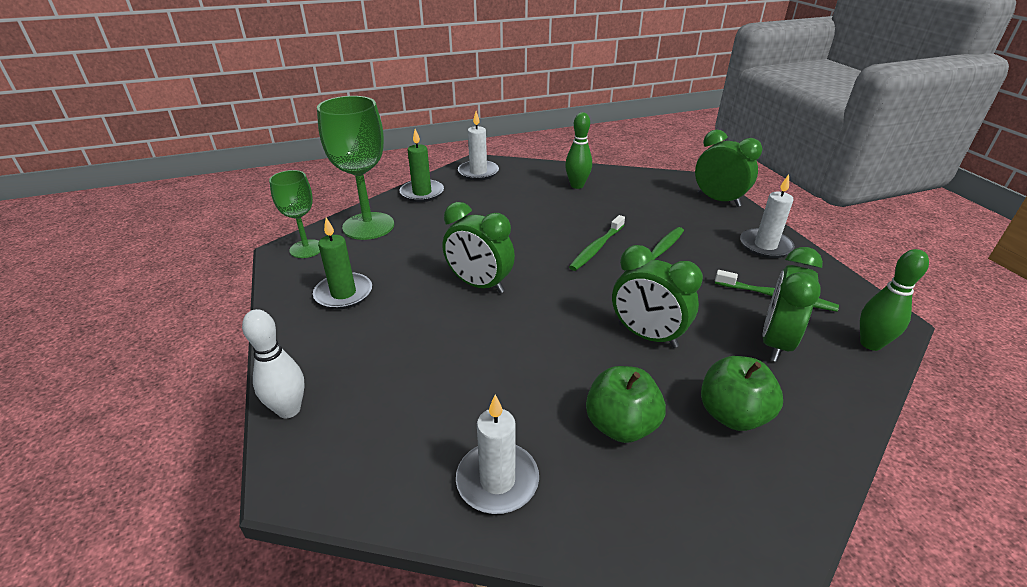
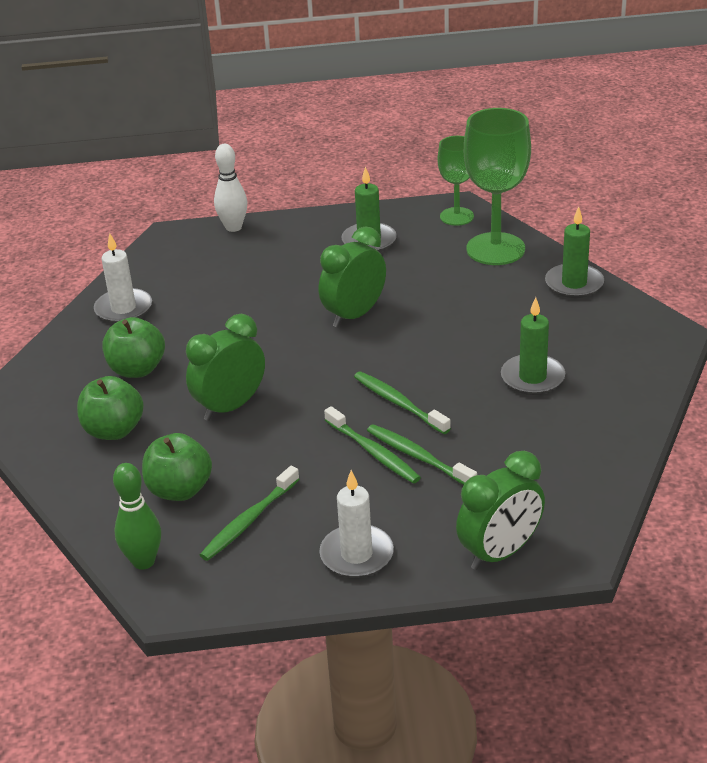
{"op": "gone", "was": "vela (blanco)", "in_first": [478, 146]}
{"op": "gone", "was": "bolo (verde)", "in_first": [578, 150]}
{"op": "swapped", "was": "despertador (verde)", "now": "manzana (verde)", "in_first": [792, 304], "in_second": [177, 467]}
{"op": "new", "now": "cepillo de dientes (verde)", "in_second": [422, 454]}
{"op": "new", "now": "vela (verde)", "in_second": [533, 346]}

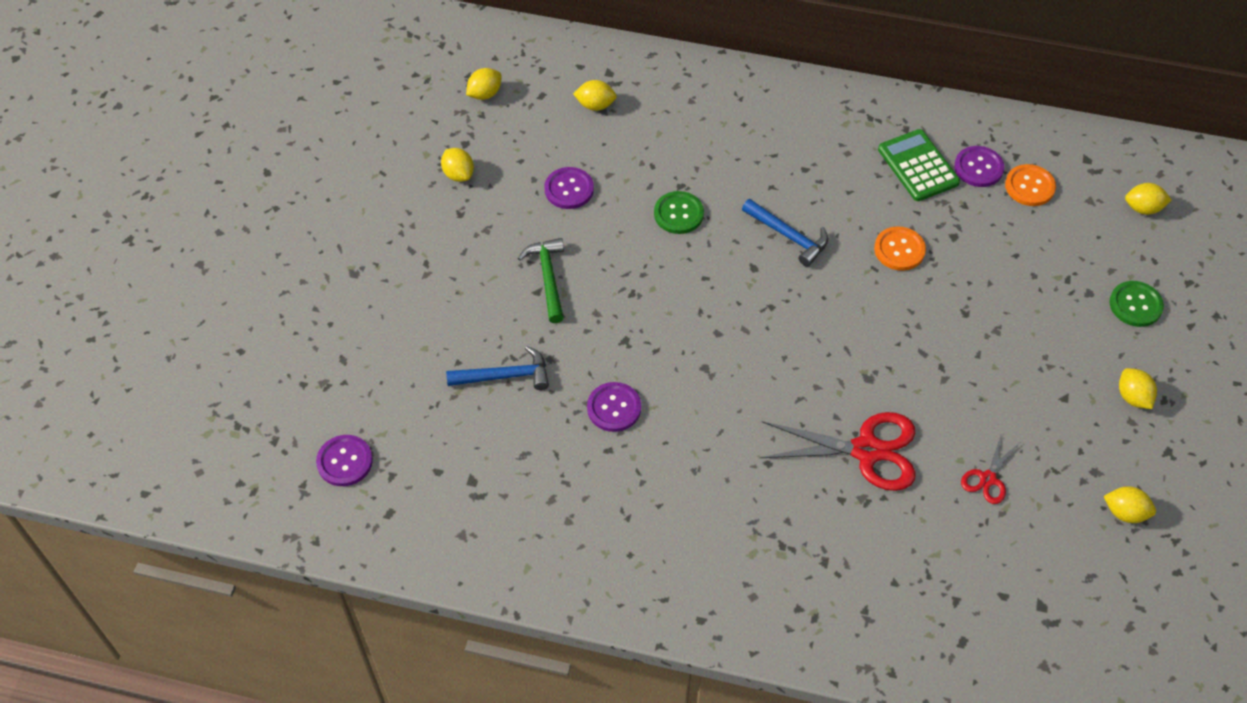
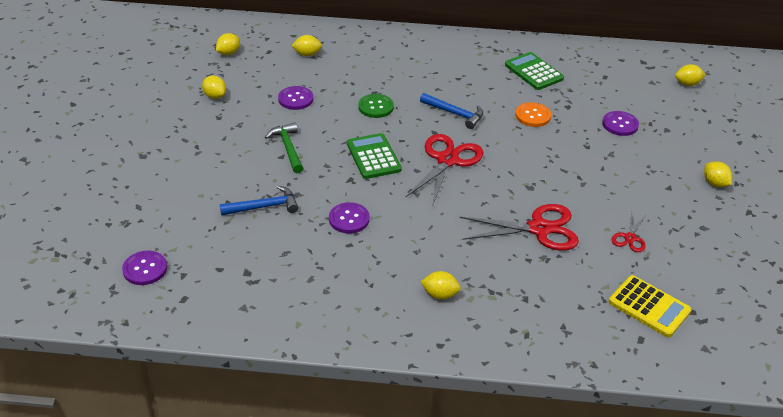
{"op": "shifted", "was": "botón (morado)", "in_first": [979, 166], "in_second": [620, 123]}
{"op": "gone", "was": "botón (naranja)", "in_first": [1030, 185]}
{"op": "shifted", "was": "limón (amarillo)", "in_first": [1130, 504], "in_second": [441, 285]}
{"op": "gone", "was": "botón (verde)", "in_first": [1136, 304]}
{"op": "new", "now": "calculadora (verde)", "in_second": [374, 156]}
{"op": "new", "now": "tijeras (rojo)", "in_second": [444, 170]}
{"op": "new", "now": "calculadora (amarillo)", "in_second": [650, 306]}

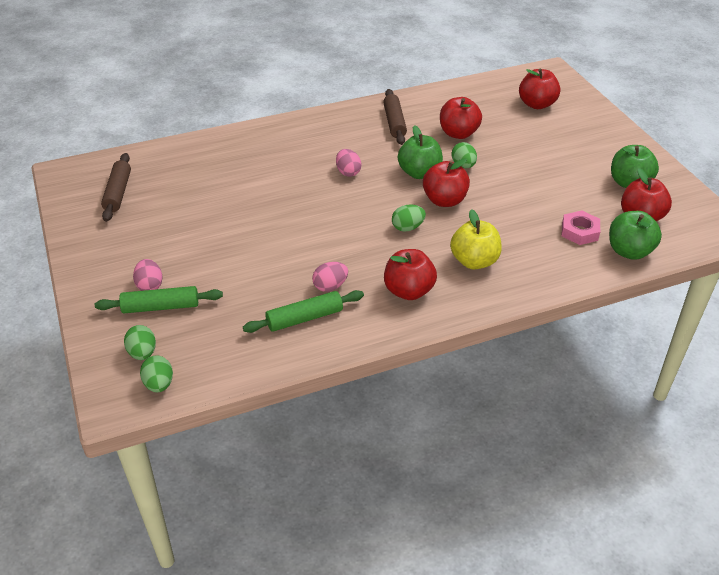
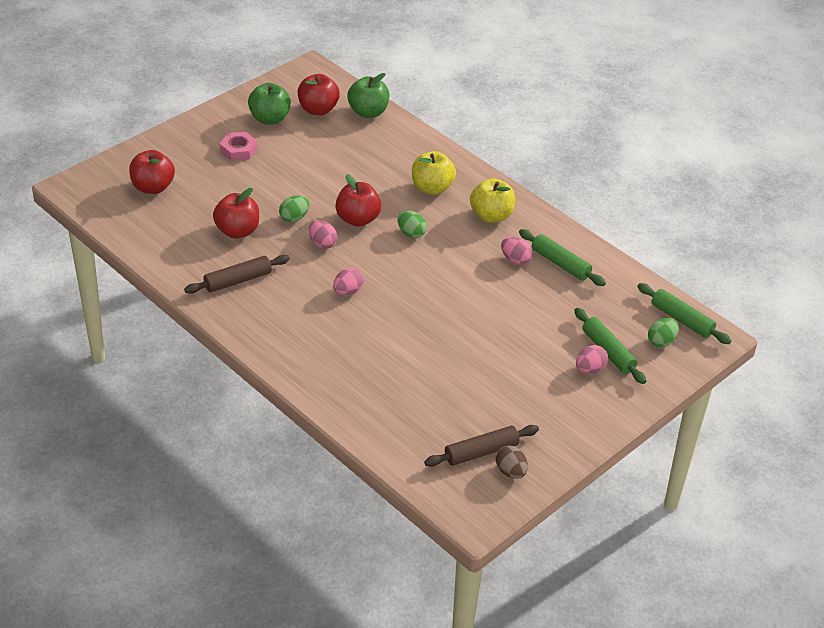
{"op": "swapped", "was": "huevo (verde)", "now": "rodillo (verde)", "in_first": [156, 373], "in_second": [684, 313]}
{"op": "repainted", "was": "manzana (rojo)", "now": "manzana (amarillo)", "in_first": [410, 274], "in_second": [492, 200]}
{"op": "swapped", "was": "manzana (verde)", "now": "huevo (rosa)", "in_first": [420, 152], "in_second": [323, 234]}
{"op": "shifted", "was": "tuerca (rosa)", "in_first": [581, 228], "in_second": [238, 146]}
{"op": "new", "now": "huevo (marrón)", "in_second": [512, 462]}

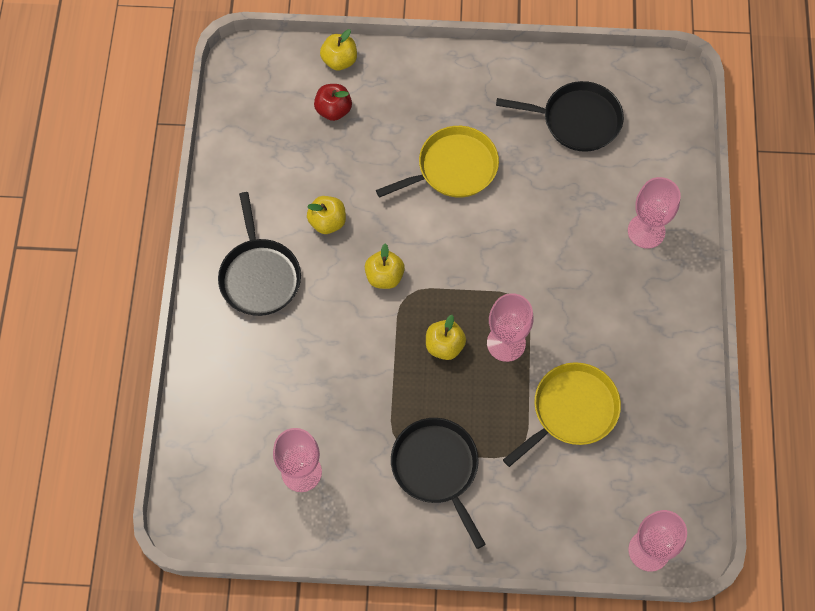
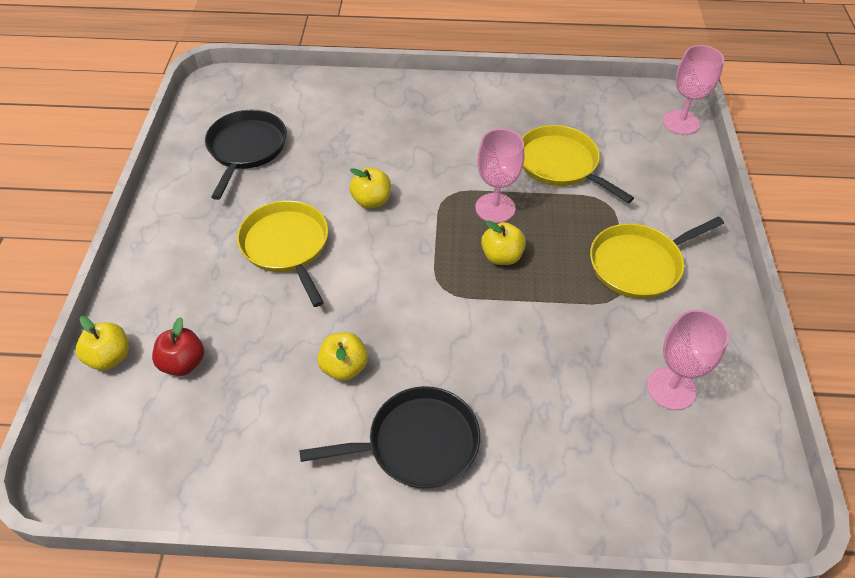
{"op": "shifted", "was": "manzana (amarillo)", "in_first": [385, 266], "in_second": [370, 188]}
{"op": "repainted", "was": "sartén (negro)", "now": "sartén (amarillo)", "in_first": [438, 483], "in_second": [657, 258]}
{"op": "gone", "was": "copa (rosa)", "in_first": [654, 213]}

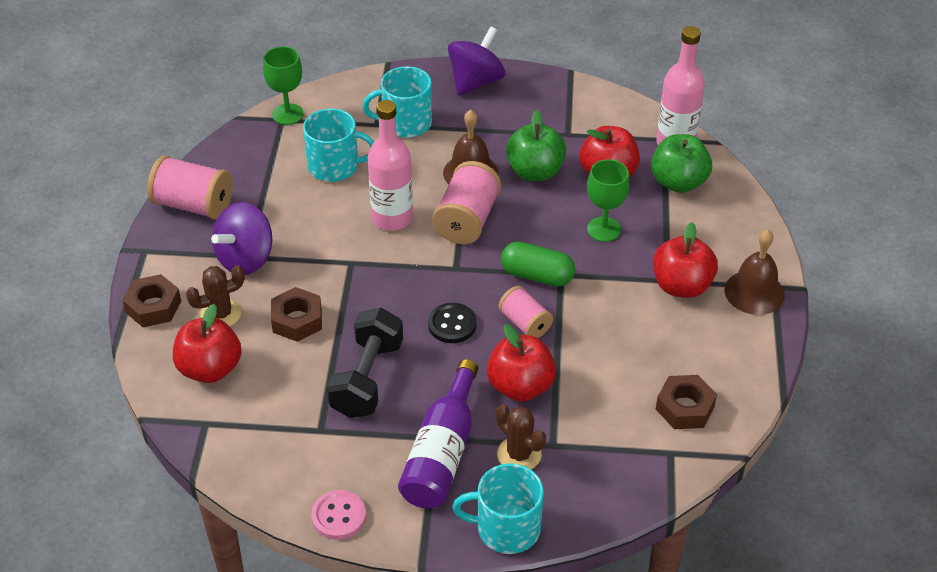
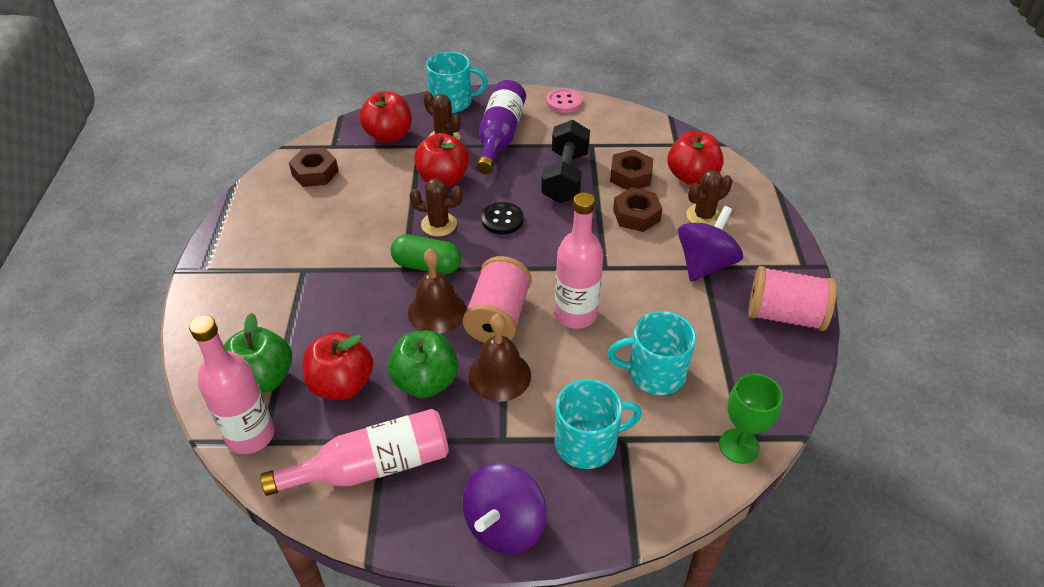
{"op": "shifted", "was": "tuerca (marrón)", "in_first": [151, 300], "in_second": [631, 170]}
{"op": "swapped", "was": "carrete (rosa)", "now": "cactus (marrón)", "in_first": [525, 312], "in_second": [436, 207]}
{"op": "gone", "was": "copa (verde)", "in_first": [608, 200]}
{"op": "shifted", "was": "manzana (rojo)", "in_first": [685, 260], "in_second": [385, 117]}
{"op": "shifted", "was": "campana (marrón)", "in_first": [755, 272], "in_second": [437, 290]}
{"op": "new", "now": "botella (rosa)", "in_second": [354, 452]}

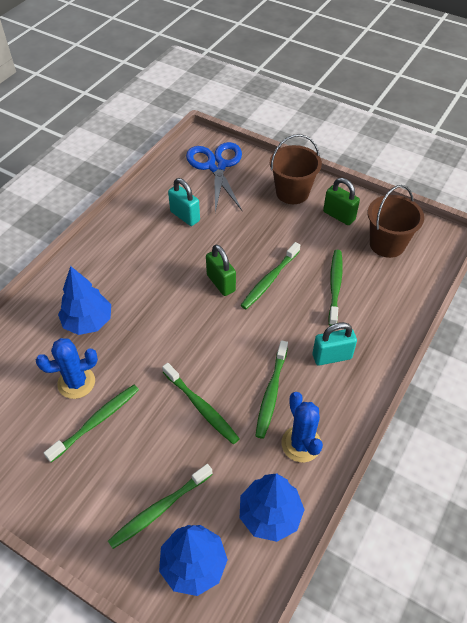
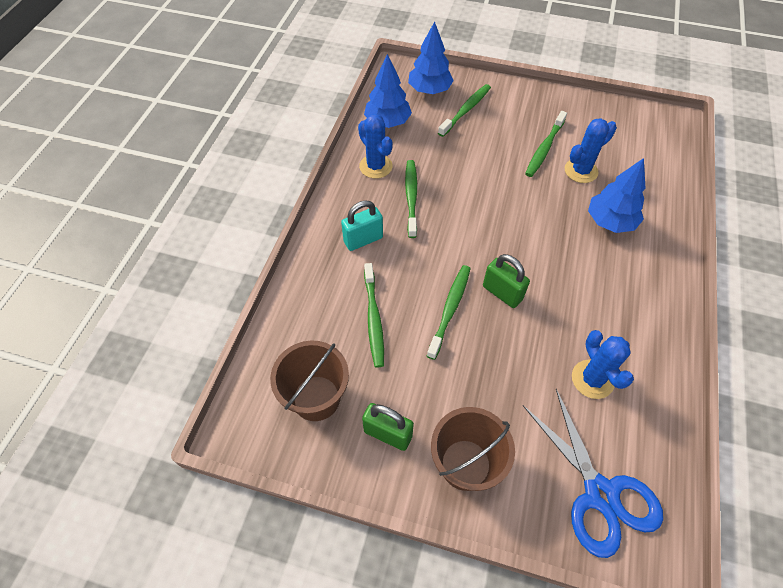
{"op": "gone", "was": "cepillo de dientes (verde)", "in_first": [201, 403]}
{"op": "swapped", "was": "candado (turquesa)", "now": "cactus (azul)", "in_first": [184, 202], "in_second": [603, 364]}

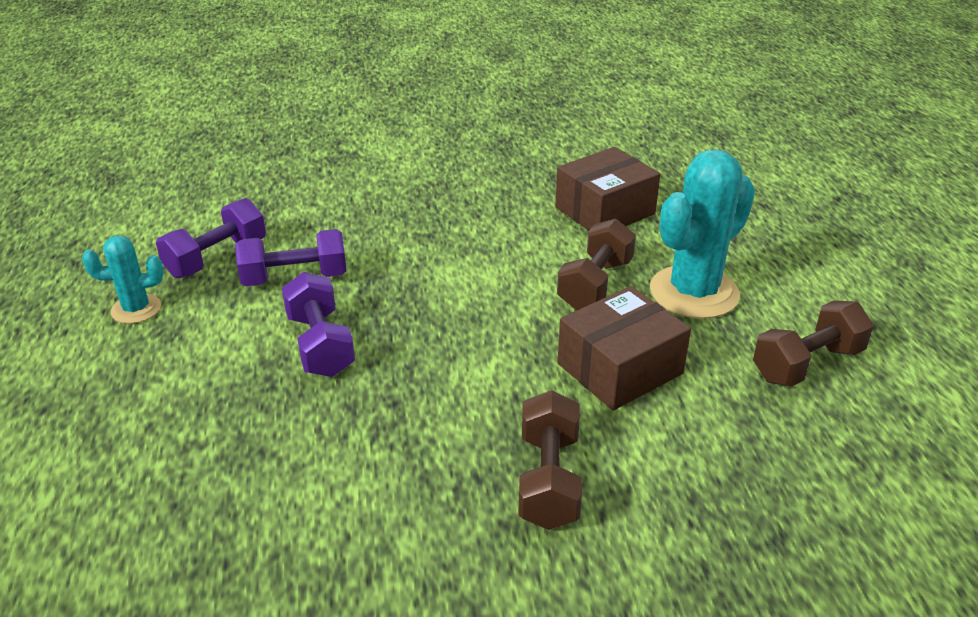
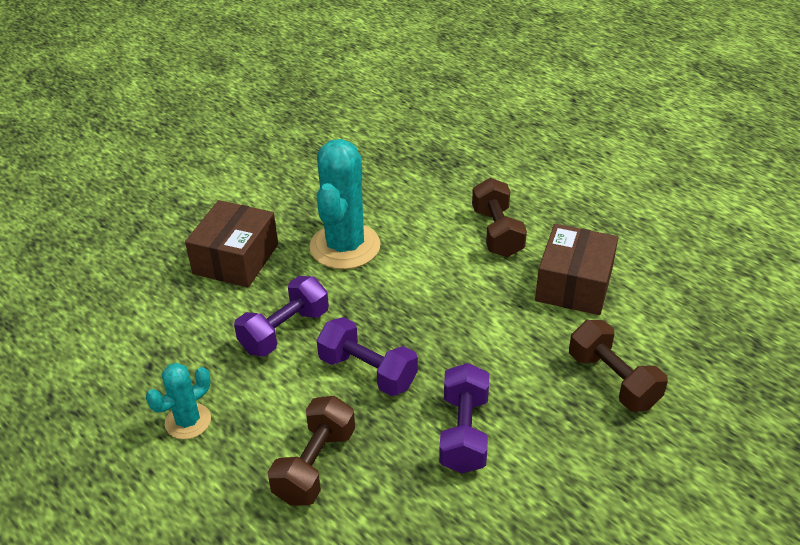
{"op": "shifted", "was": "mancuerna (morado)", "in_first": [211, 238], "in_second": [464, 418]}
{"op": "shifted", "was": "caja (marrón)", "in_first": [607, 188], "in_second": [231, 243]}
{"op": "shifted", "was": "cactus (turquesa)", "in_first": [702, 234], "in_second": [344, 204]}
{"op": "shifted", "was": "mancuerna (marrón)", "in_first": [813, 343], "in_second": [311, 450]}

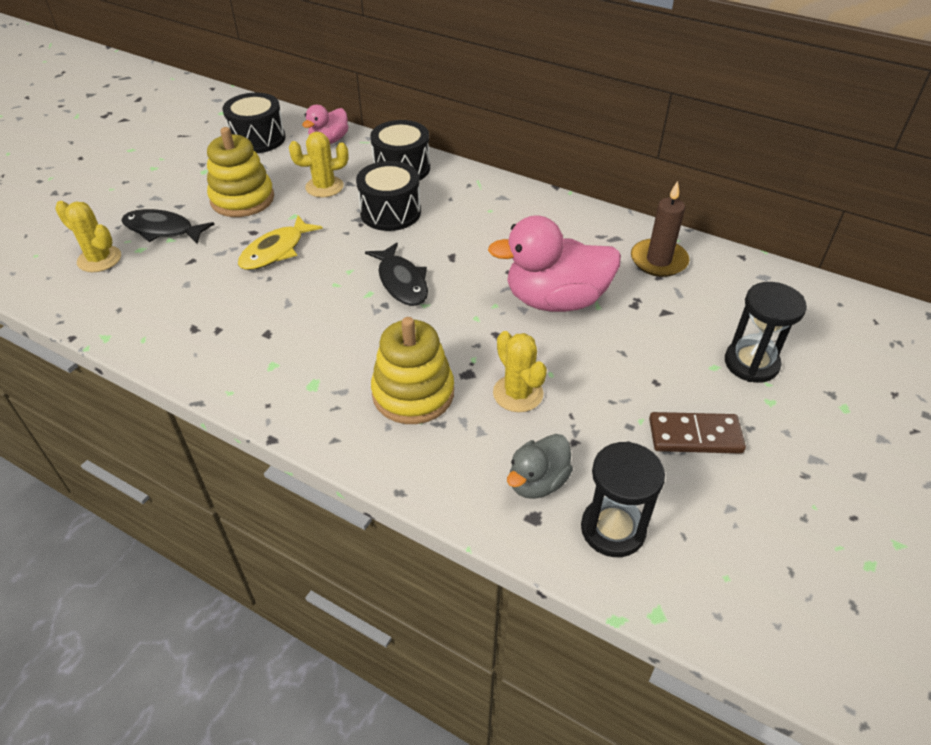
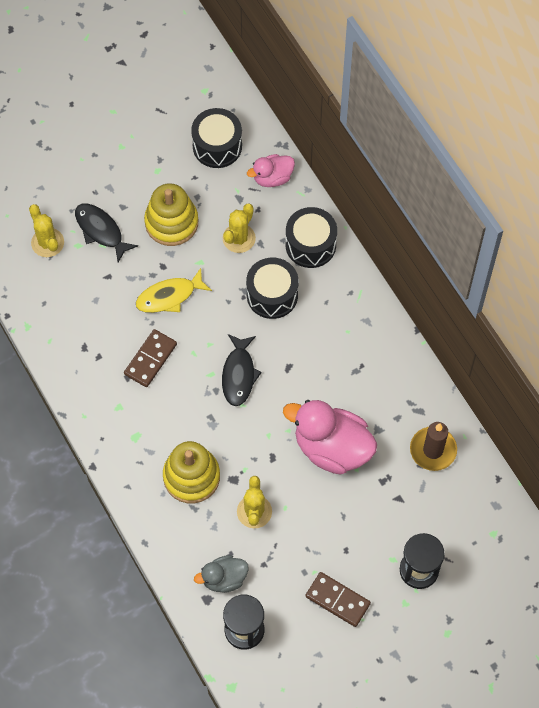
{"op": "rotated", "was": "cactus (amarillo)", "in_first": [319, 165], "in_second": [239, 228], "clockwise": -75}
{"op": "new", "now": "ficha de dominó (marrón)", "in_second": [150, 358]}

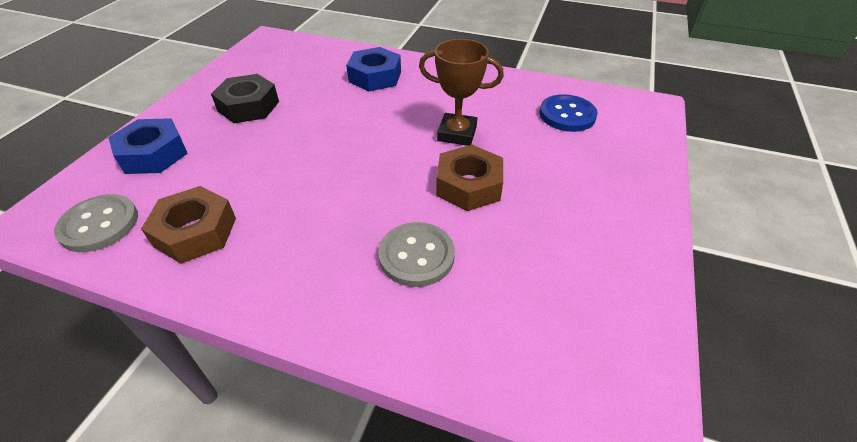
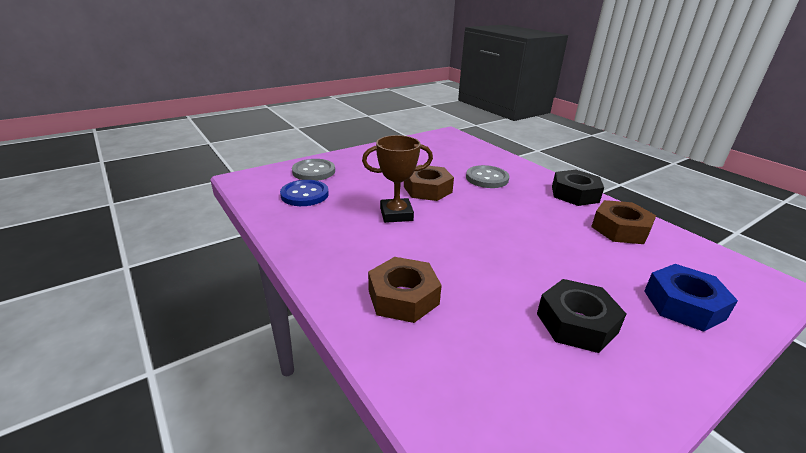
{"op": "shifted", "was": "botón (gris)", "in_first": [96, 223], "in_second": [313, 170]}
{"op": "repainted", "was": "tuerca (azul)", "now": "tuerca (marrón)", "in_first": [373, 69], "in_second": [405, 290]}
{"op": "rotated", "was": "trofeo (marrón)", "in_first": [461, 92], "in_second": [397, 179], "clockwise": -60}
{"op": "new", "now": "tuerca (negro)", "in_second": [578, 188]}

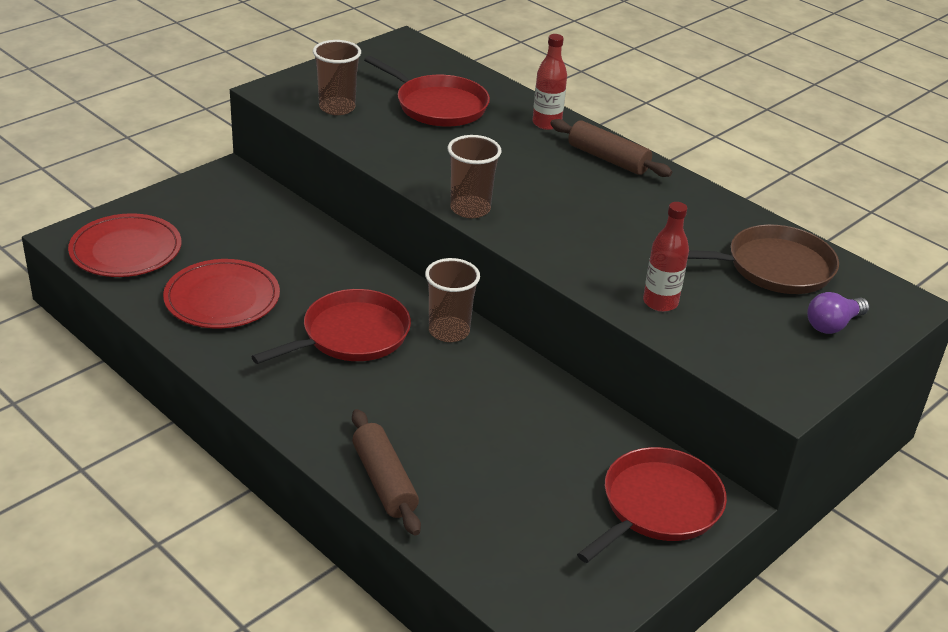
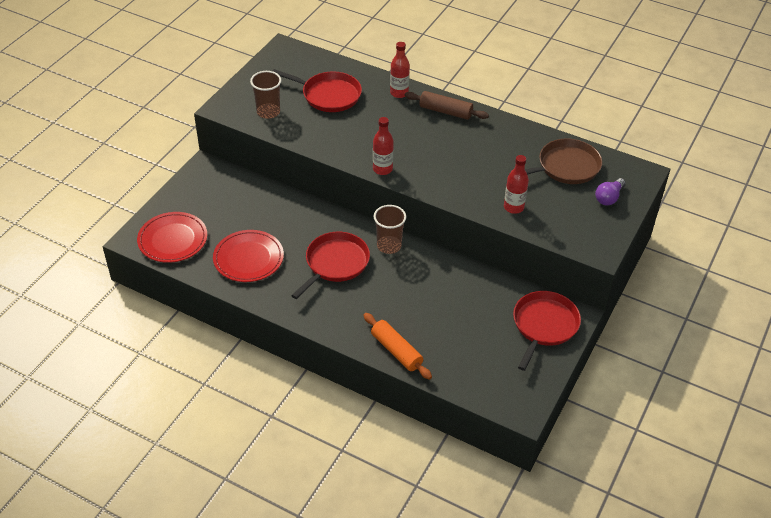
{"op": "repainted", "was": "rodillo (marrón)", "now": "rodillo (naranja)", "in_first": [386, 472], "in_second": [397, 346]}
{"op": "swapped", "was": "vaso (marrón)", "now": "botella (rojo)", "in_first": [474, 176], "in_second": [383, 146]}

